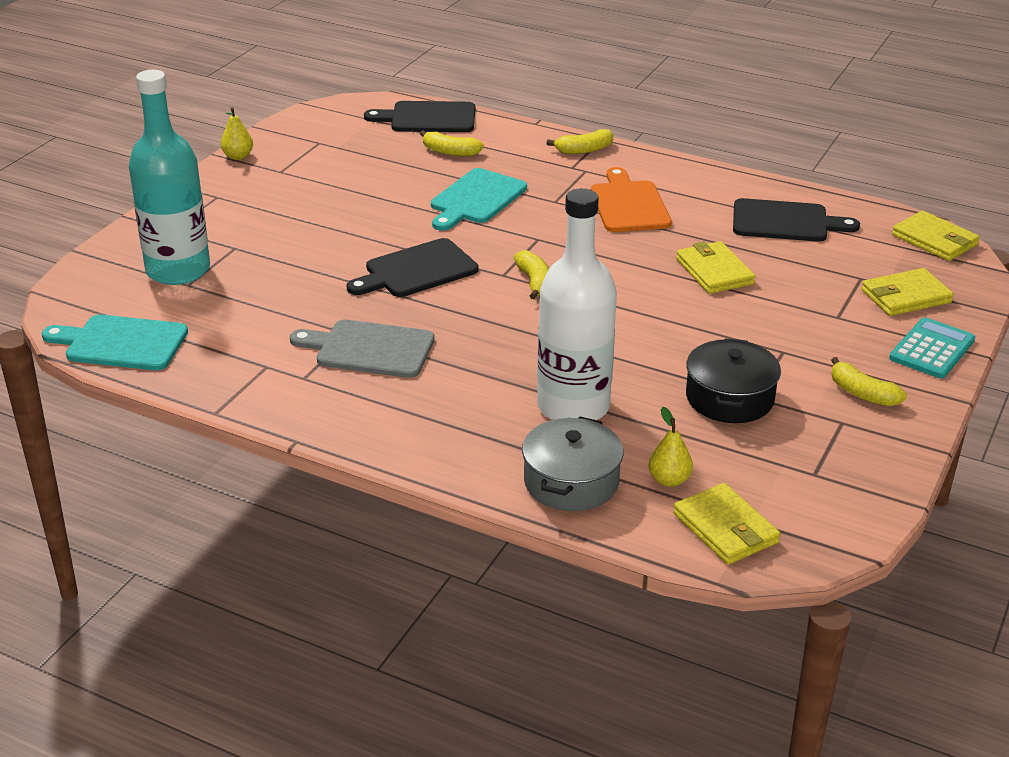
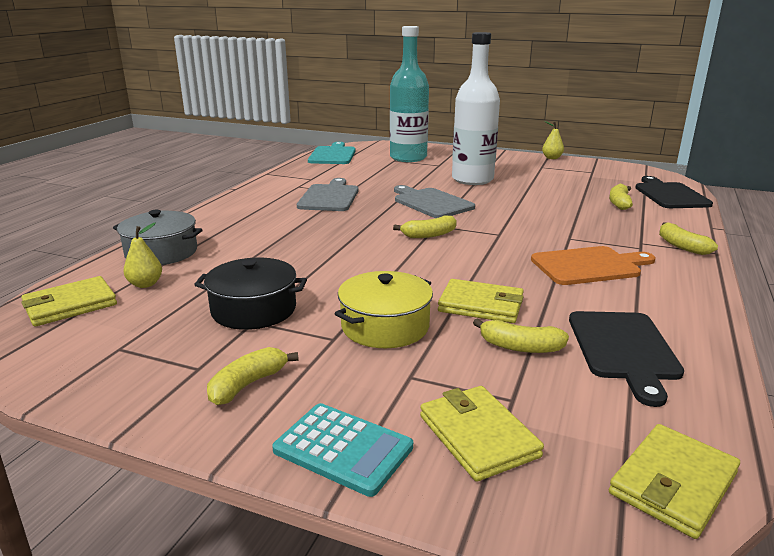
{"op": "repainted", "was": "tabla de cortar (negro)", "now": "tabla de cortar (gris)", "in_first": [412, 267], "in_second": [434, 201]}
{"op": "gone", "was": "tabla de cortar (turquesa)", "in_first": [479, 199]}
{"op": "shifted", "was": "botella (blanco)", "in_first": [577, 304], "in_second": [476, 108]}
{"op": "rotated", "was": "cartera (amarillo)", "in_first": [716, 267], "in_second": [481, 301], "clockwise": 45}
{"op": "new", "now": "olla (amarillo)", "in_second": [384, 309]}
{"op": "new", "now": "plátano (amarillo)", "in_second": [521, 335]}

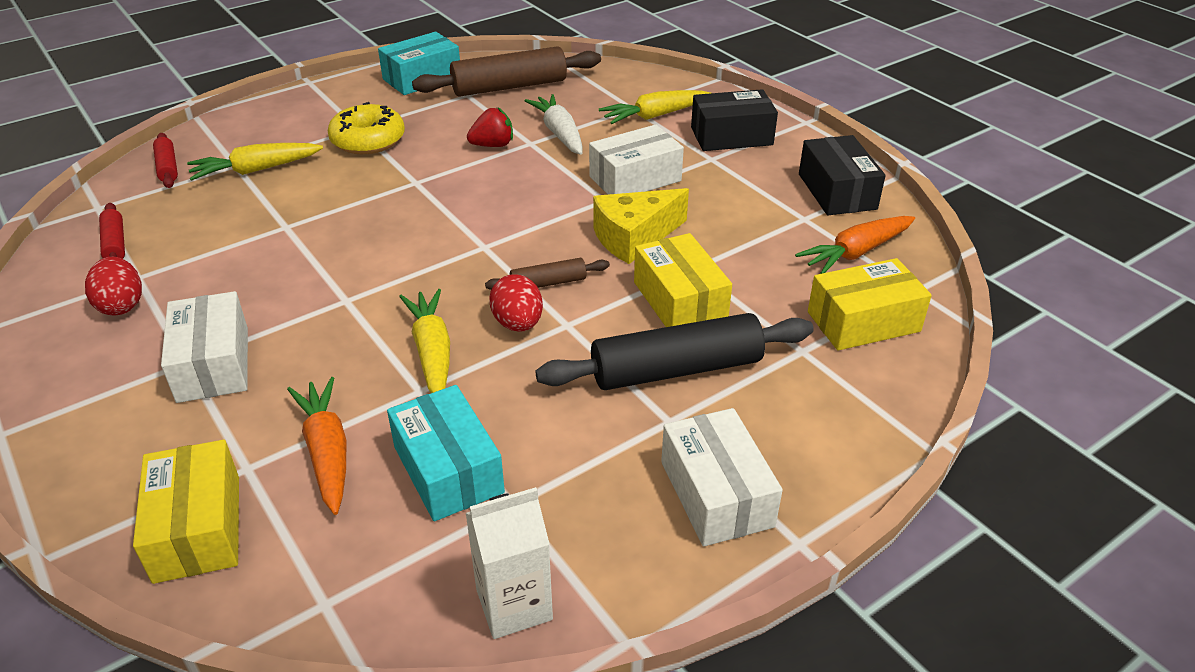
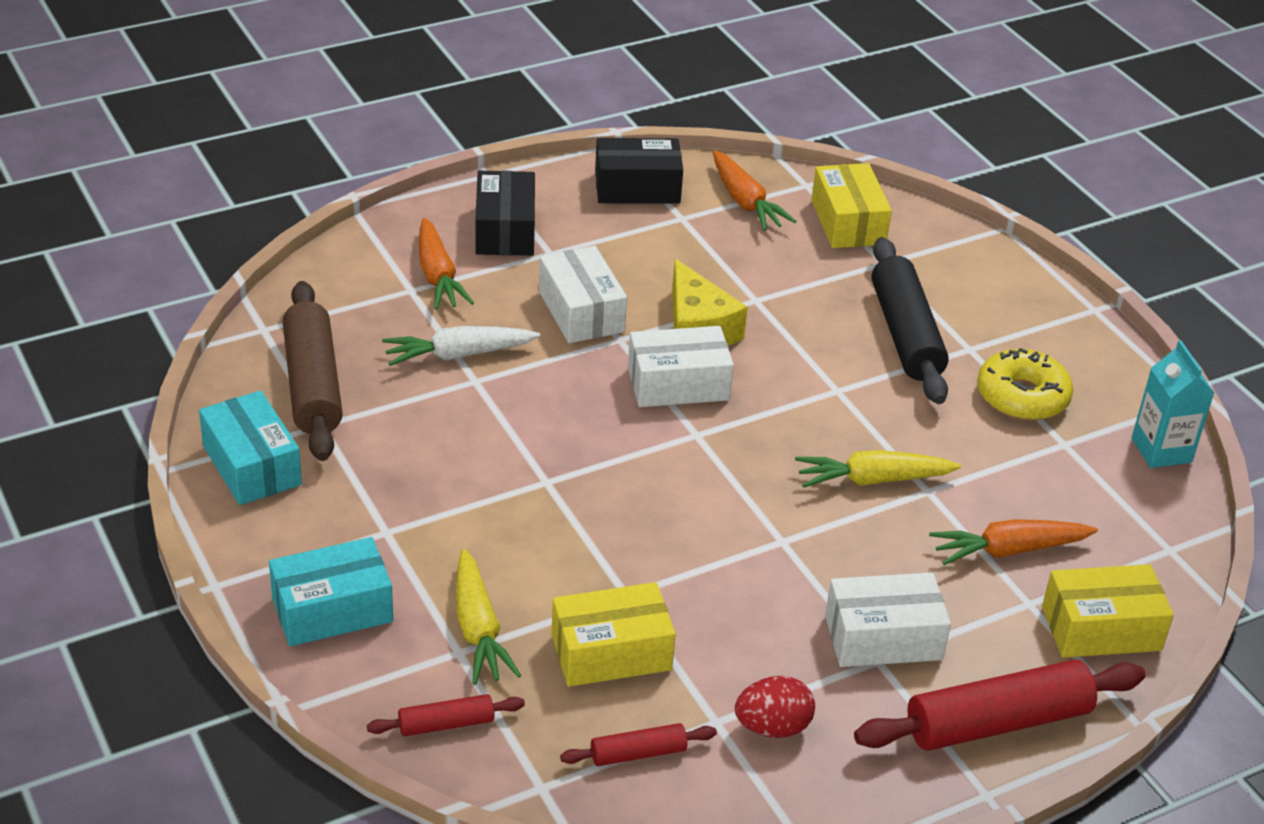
{"op": "shifted", "was": "rosquilla (amarillo)", "in_first": [366, 128], "in_second": [1025, 384]}
{"op": "shifted", "was": "caja (turquesa)", "in_first": [446, 453], "in_second": [331, 591]}
{"op": "repainted", "was": "cartón de leche (blanco)", "now": "cartón de leche (turquesa)", "in_first": [509, 563], "in_second": [1172, 404]}
{"op": "gone", "was": "fresa (rojo)", "in_first": [490, 127]}
{"op": "gone", "was": "rodillo (marrón)", "in_first": [547, 274]}
{"op": "gone", "was": "huevo (rojo)", "in_first": [516, 303]}
{"op": "repainted", "was": "zanahoria (amarillo)", "now": "zanahoria (naranja)", "in_first": [654, 107], "in_second": [446, 264]}
{"op": "shifted", "was": "caja (amarillo)", "in_first": [683, 280], "in_second": [613, 634]}
{"op": "shifted", "was": "caja (blanco)", "in_first": [722, 477], "in_second": [681, 366]}
{"op": "new", "now": "rodillo (rojo)", "in_second": [999, 705]}

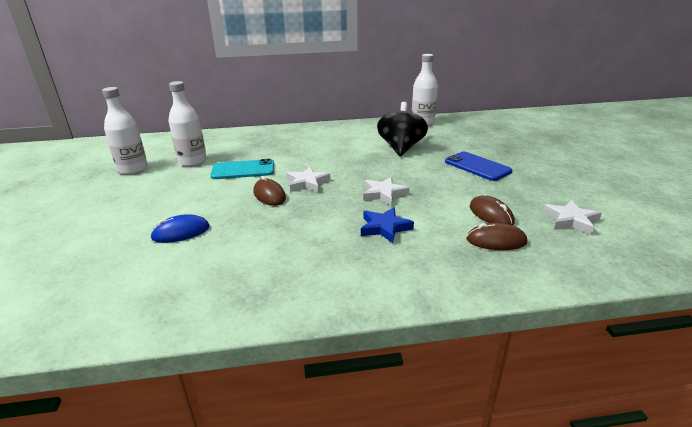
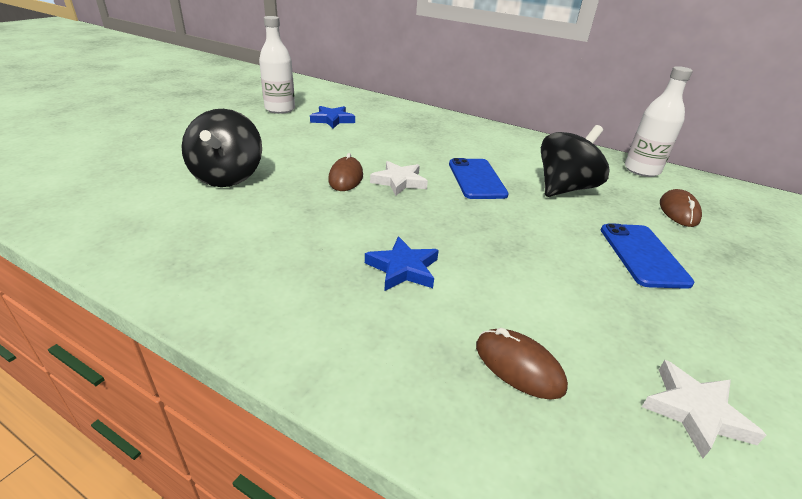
{"op": "swapped", "was": "ratón (azul)", "now": "peonza (negro)", "in_first": [180, 228], "in_second": [222, 148]}
{"op": "swapped", "was": "botella (blanco)", "now": "estrella (azul)", "in_first": [187, 124], "in_second": [332, 117]}
{"op": "gone", "was": "móvil (turquesa)", "in_first": [242, 169]}
{"op": "gone", "was": "estrella (blanco)", "in_first": [386, 191]}
{"op": "shifted", "was": "ratón (marrón)", "in_first": [492, 210], "in_second": [681, 208]}
{"op": "new", "now": "móvil (azul)", "in_second": [479, 178]}

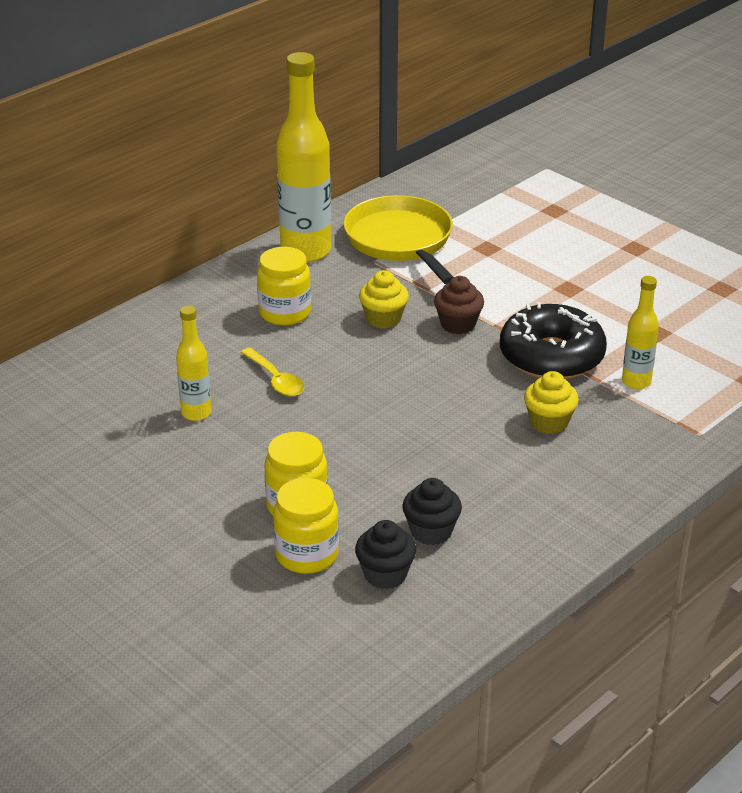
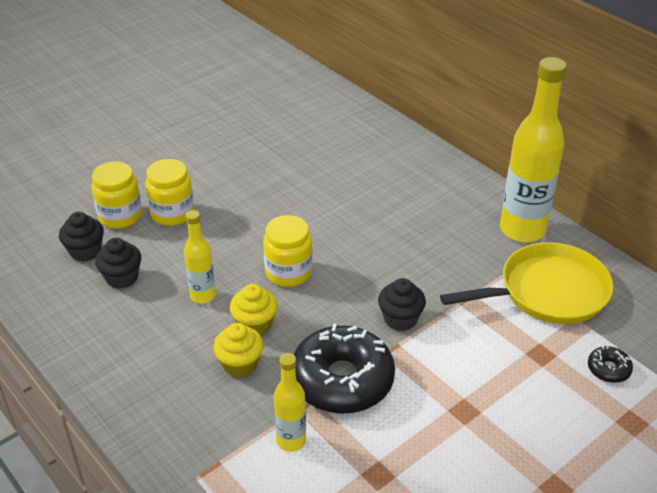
{"op": "shifted", "was": "botella (amarillo)", "in_first": [193, 363], "in_second": [200, 256]}
{"op": "gone", "was": "cuchara (amarillo)", "in_first": [272, 372]}
{"op": "shifted", "was": "tarro (amarillo)", "in_first": [284, 286], "in_second": [288, 251]}
{"op": "shifted", "was": "magdalena (amarillo)", "in_first": [384, 299], "in_second": [254, 309]}
{"op": "repainted", "was": "magdalena (marrón)", "now": "magdalena (negro)", "in_first": [459, 305], "in_second": [402, 304]}
{"op": "new", "now": "rosquilla (negro)", "in_second": [610, 364]}

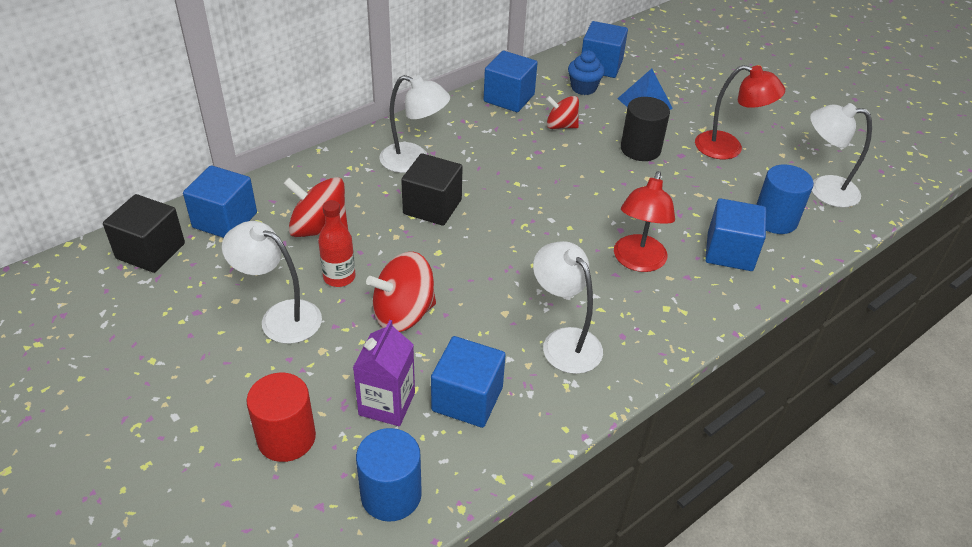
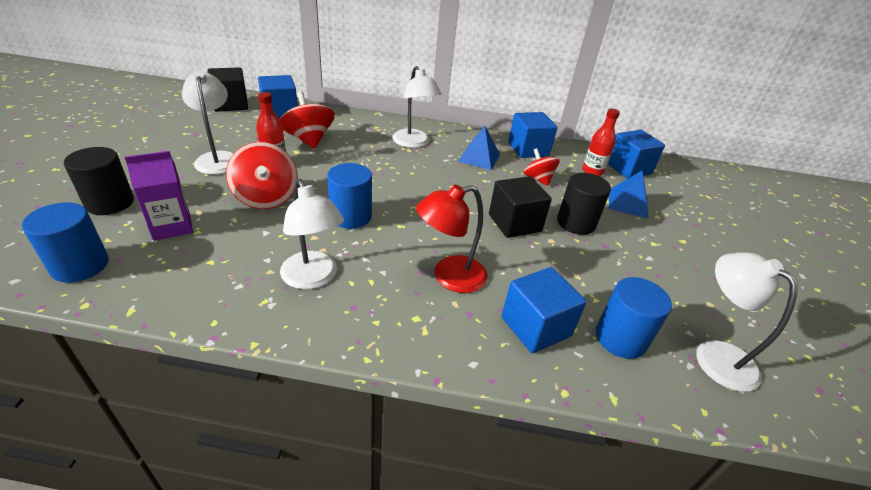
{"op": "repainted", "was": "cilindro (rojo)", "now": "cilindro (negro)", "in_first": [281, 417], "in_second": [99, 181]}
{"op": "rotated", "was": "peonza (rojo)", "in_first": [401, 292], "in_second": [262, 175], "clockwise": -135}
{"op": "shifted", "was": "cubo (negro)", "in_first": [432, 189], "in_second": [520, 207]}
{"op": "gone", "was": "cubo (azul)", "in_first": [468, 382]}
{"op": "rotated", "was": "lámpara (blanco)", "in_first": [568, 307], "in_second": [312, 234], "clockwise": 135}
{"op": "swapped", "was": "magdalena (azul)", "now": "botella (rojo)", "in_first": [586, 72], "in_second": [601, 142]}
{"op": "gone", "was": "lámpara (rojo)", "in_first": [740, 112]}
{"op": "new", "now": "cilindro (azul)", "in_second": [349, 196]}
{"op": "new", "now": "pirámide (azul)", "in_second": [479, 148]}

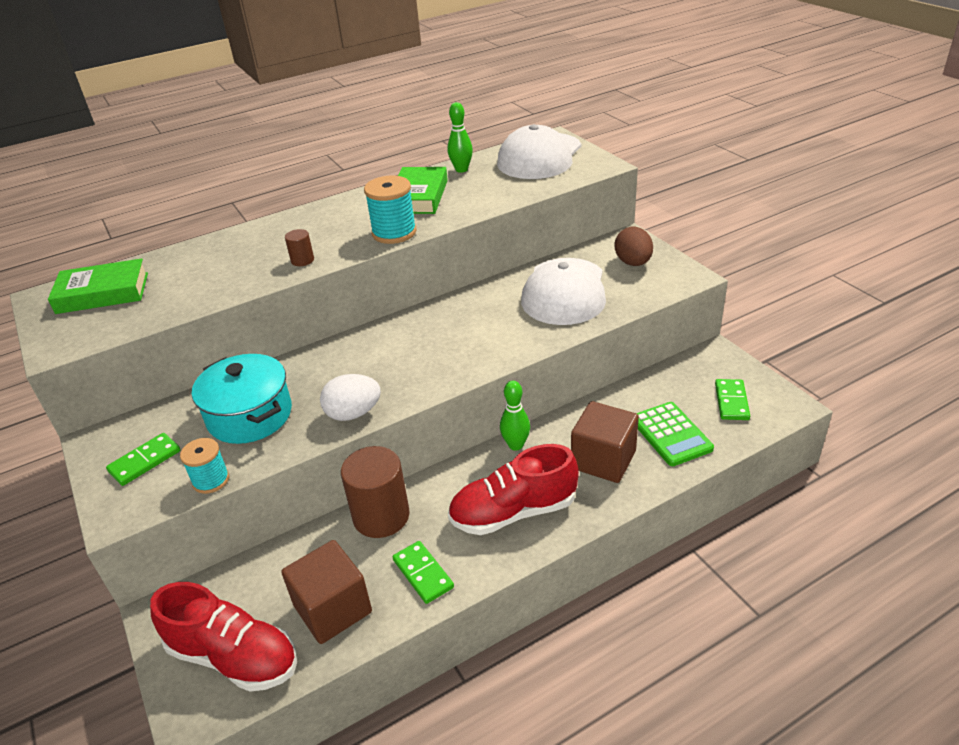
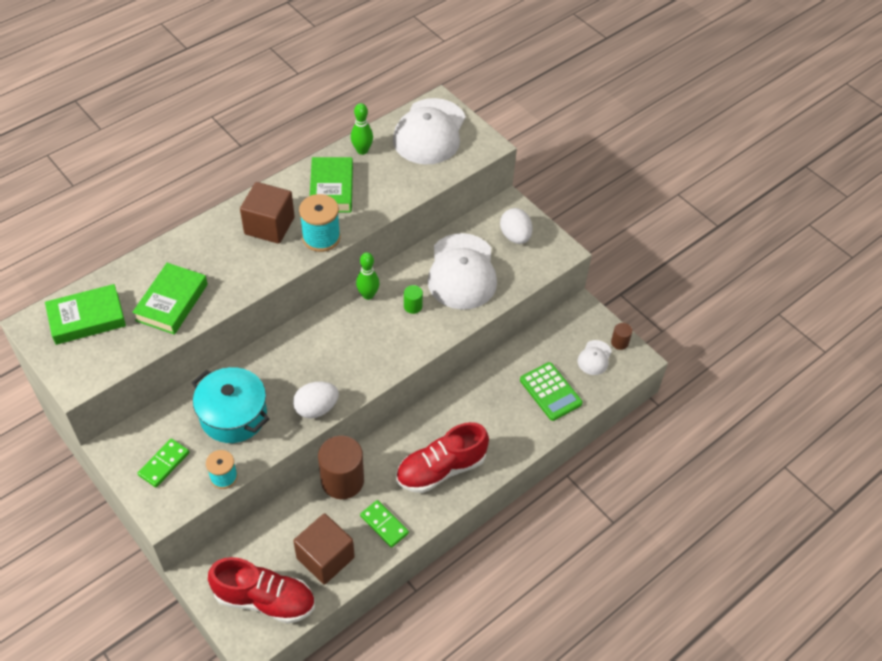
{"op": "shifted", "was": "cilindro (marrón)", "in_first": [299, 247], "in_second": [621, 336]}
{"op": "shifted", "was": "bolo (verde)", "in_first": [515, 416], "in_second": [368, 276]}
{"op": "shifted", "was": "cubo (marrón)", "in_first": [605, 442], "in_second": [267, 213]}
{"op": "repainted", "was": "huevo (marrón)", "now": "huevo (blanco)", "in_first": [634, 246], "in_second": [516, 226]}
{"op": "swapped", "was": "ficha de dominó (verde)", "now": "gorra (blanco)", "in_first": [732, 399], "in_second": [595, 357]}
{"op": "new", "now": "libro (verde)", "in_second": [170, 299]}
{"op": "new", "now": "cilindro (verde)", "in_second": [413, 299]}

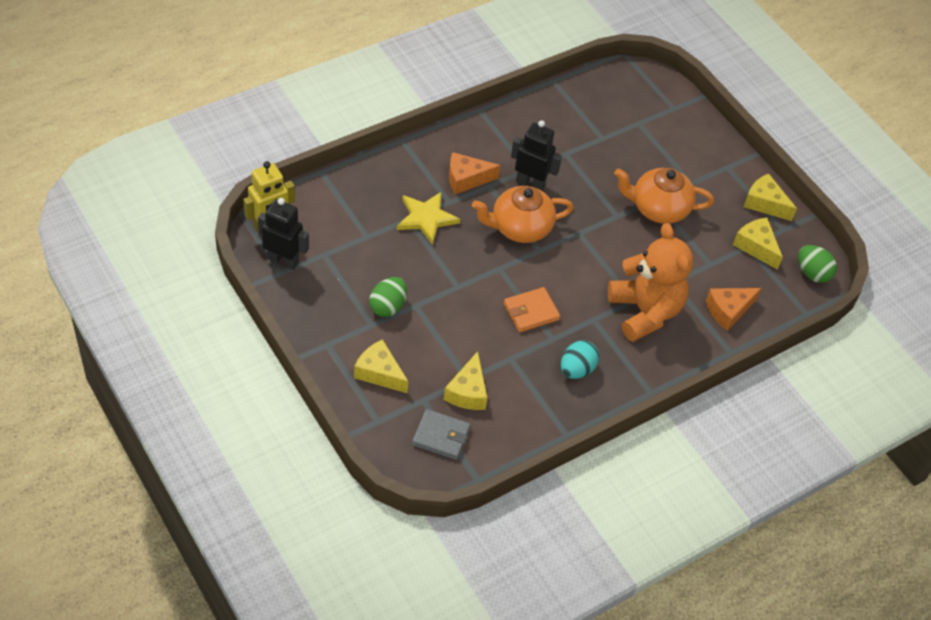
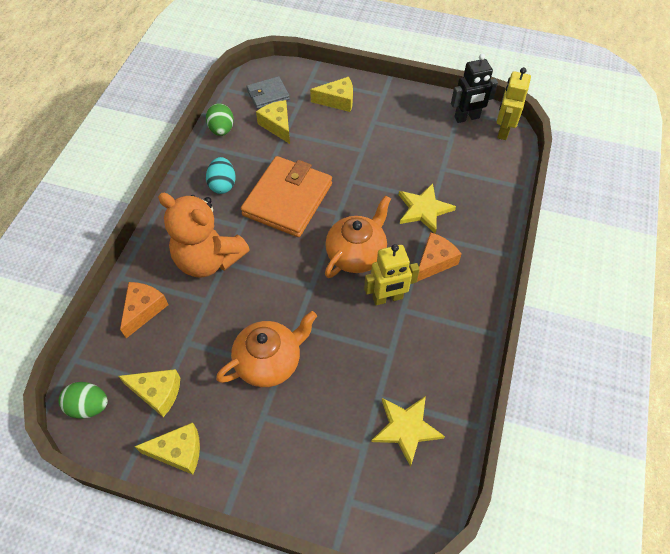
{"op": "shifted", "was": "huevo (verde)", "in_first": [388, 297], "in_second": [220, 119]}
{"op": "scaled", "was": "cartera (naranja)", "in_first": [532, 309], "in_second": [286, 196], "ratio": 1.9}
{"op": "repainted", "was": "robot (negro)", "now": "robot (amarillo)", "in_first": [536, 155], "in_second": [392, 274]}
{"op": "new", "now": "estrella (amarillo)", "in_second": [408, 431]}

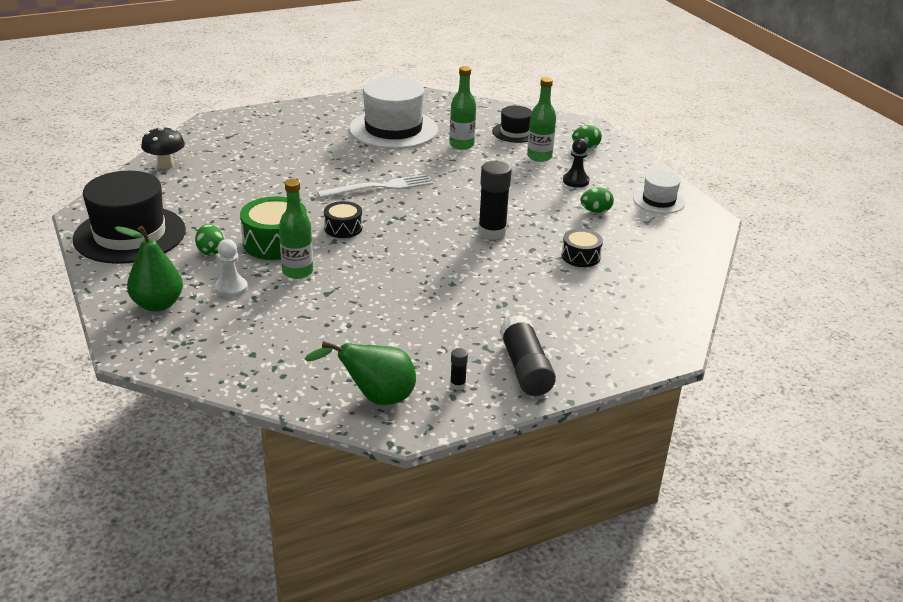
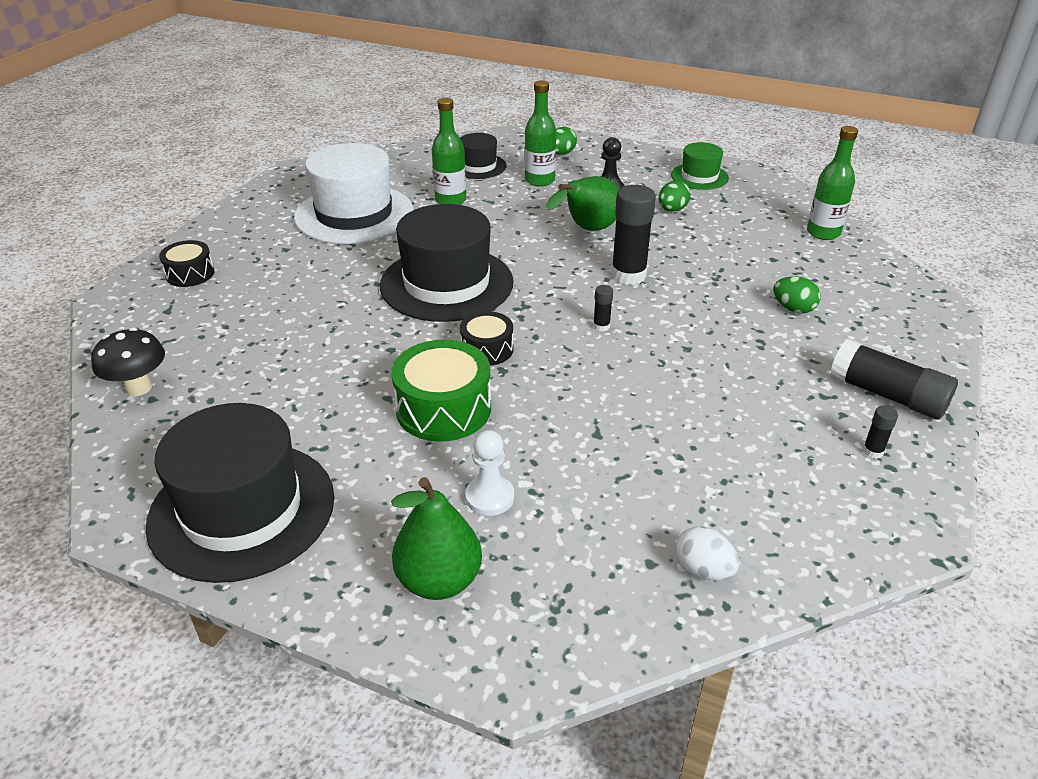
{"op": "shifted", "was": "huevo (verde)", "in_first": [209, 239], "in_second": [797, 295]}
{"op": "shifted", "was": "botella (verde)", "in_first": [296, 229], "in_second": [832, 183]}
{"op": "shifted", "was": "pera (verde)", "in_first": [360, 373], "in_second": [582, 203]}
{"op": "swapped", "was": "tenedor (blanco)", "now": "sombrero (negro)", "in_first": [375, 186], "in_second": [447, 263]}
{"op": "shifted", "was": "tambor (negro)", "in_first": [582, 248], "in_second": [186, 263]}
{"op": "repainted", "was": "sombrero (blanco)", "now": "sombrero (verde)", "in_first": [659, 192], "in_second": [700, 166]}
{"op": "new", "now": "barra de pegamento (negro)", "in_second": [603, 308]}
{"op": "new", "now": "huevo (blanco)", "in_second": [707, 553]}

